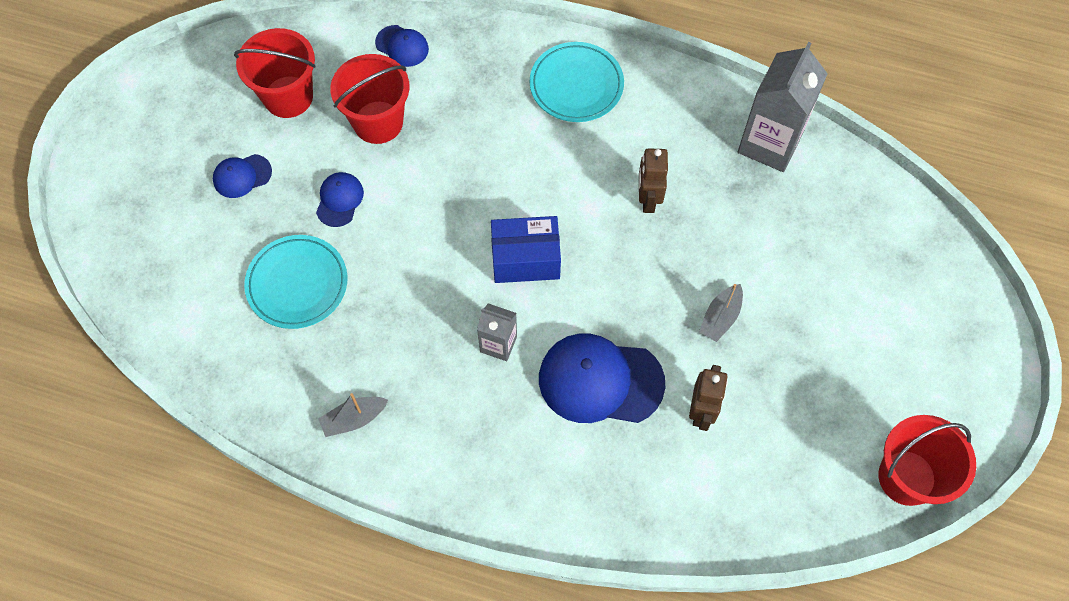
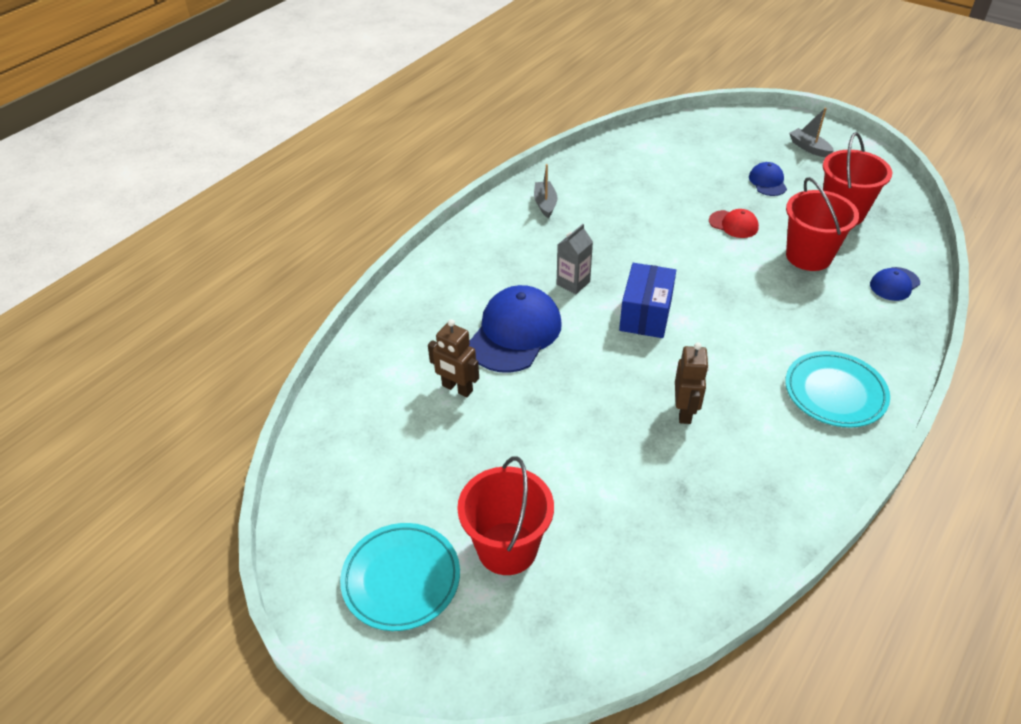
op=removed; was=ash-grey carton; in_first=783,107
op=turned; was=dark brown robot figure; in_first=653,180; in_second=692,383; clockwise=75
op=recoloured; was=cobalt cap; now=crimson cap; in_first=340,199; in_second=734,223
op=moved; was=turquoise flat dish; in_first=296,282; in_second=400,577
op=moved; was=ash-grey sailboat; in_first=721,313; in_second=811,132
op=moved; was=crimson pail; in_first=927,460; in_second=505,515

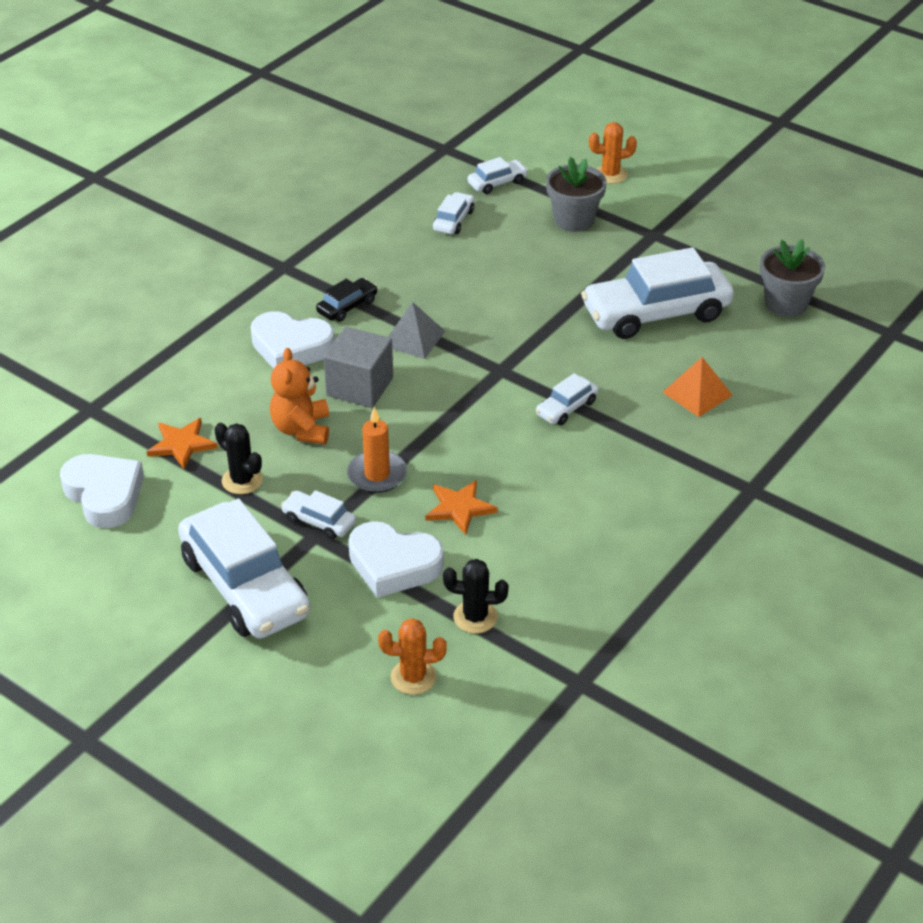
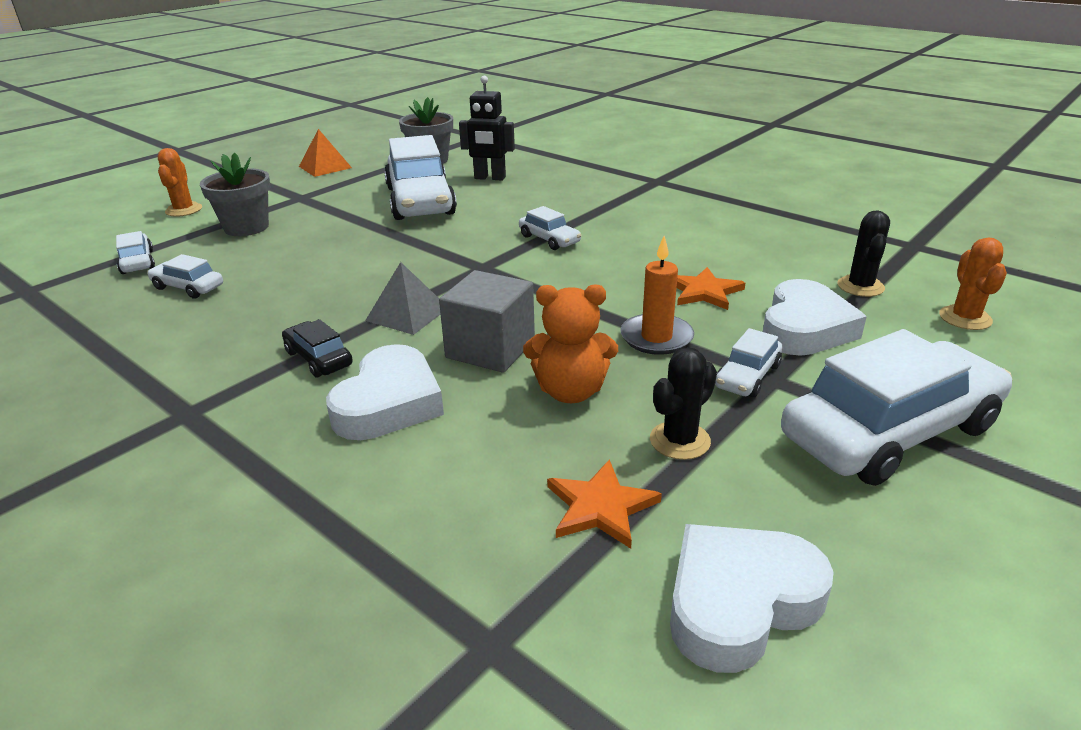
op=moved; was=orange solid pyramid; in_first=697,387; in_second=325,153
op=added; now=jet-black robot figure; in_second=487,128

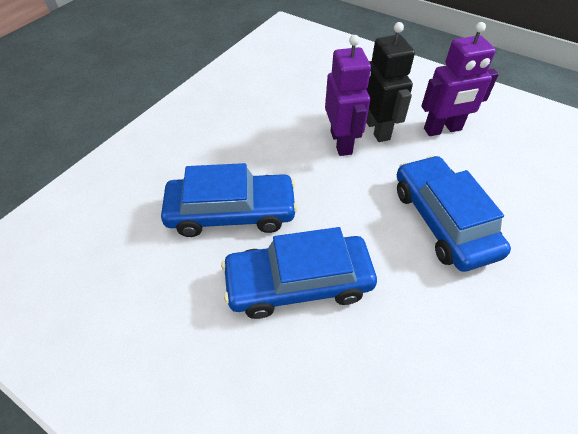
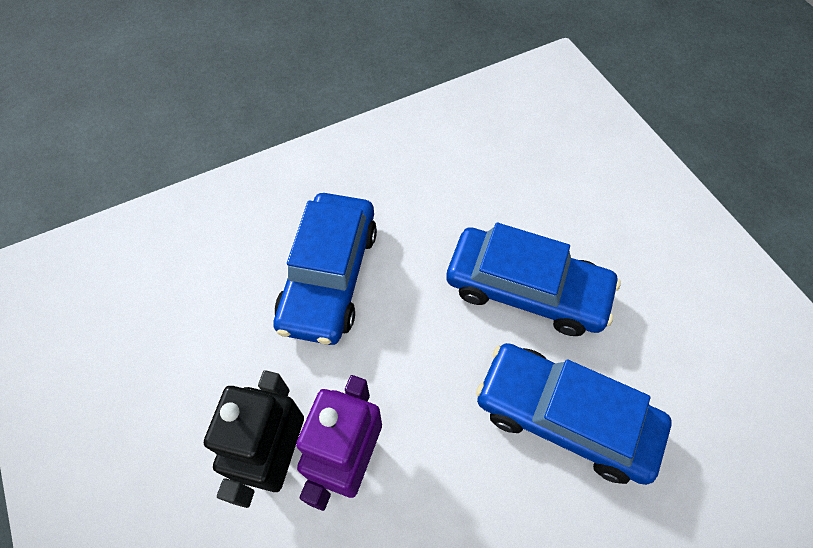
op=removed; was=purple robot figure; in_first=460,79

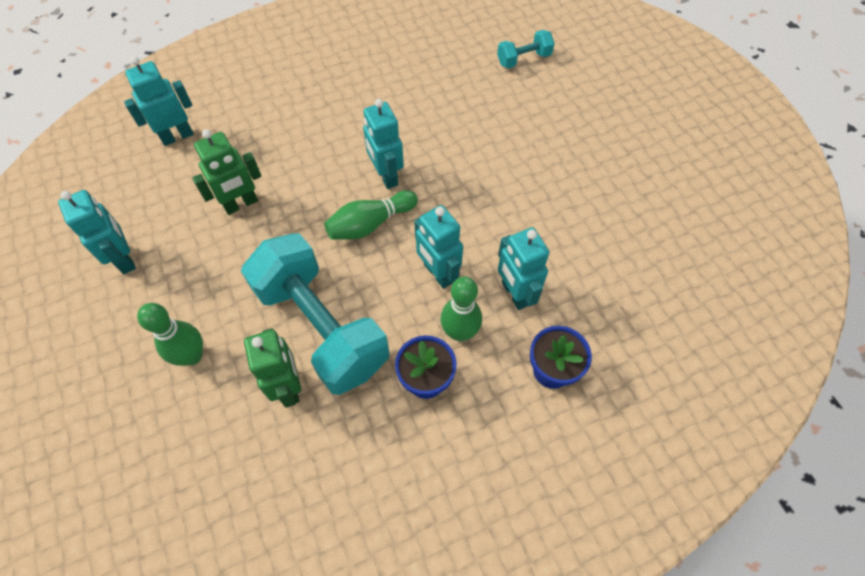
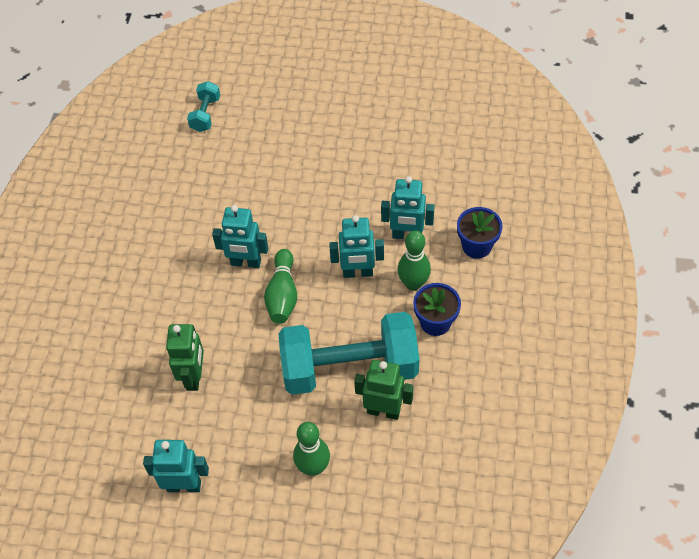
op=removed; was=turquoise robot figure; in_first=159,101

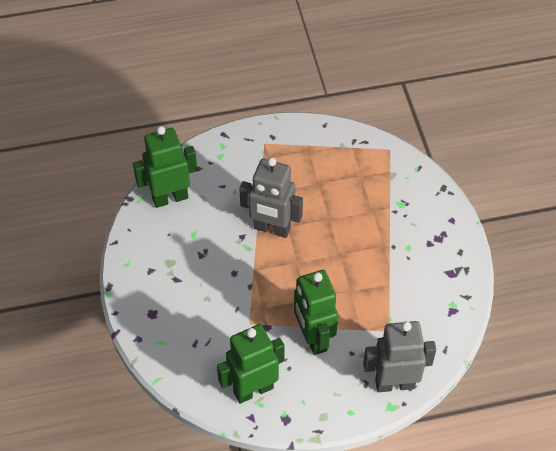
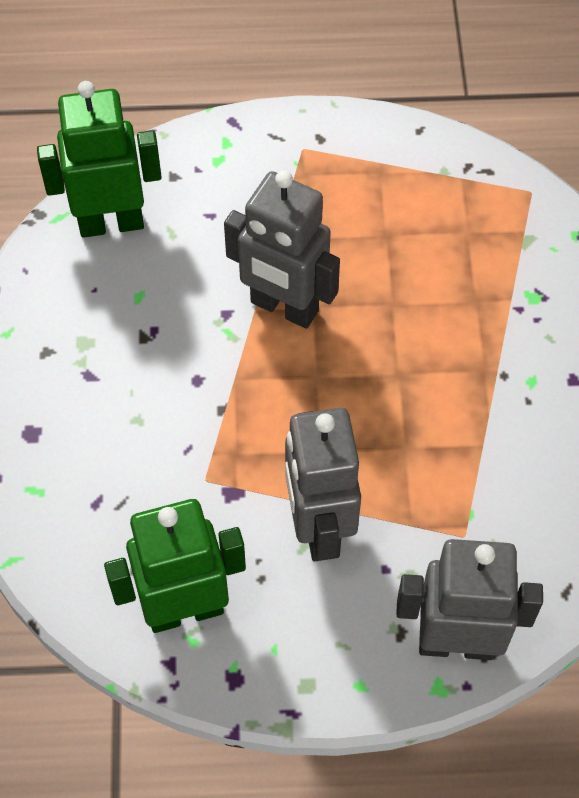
op=recoloured; was=emerald robot figure; now=ash-grey robot figure; in_first=316,312; in_second=323,484

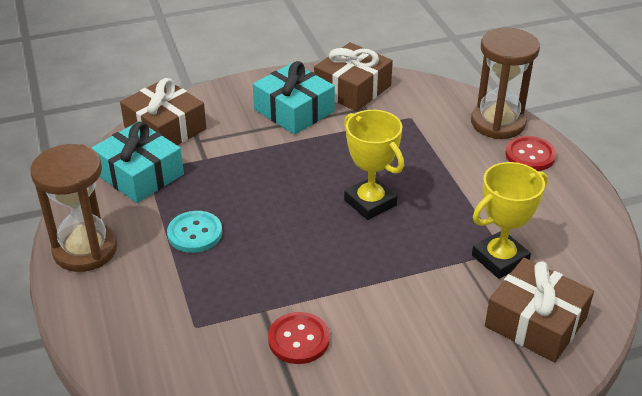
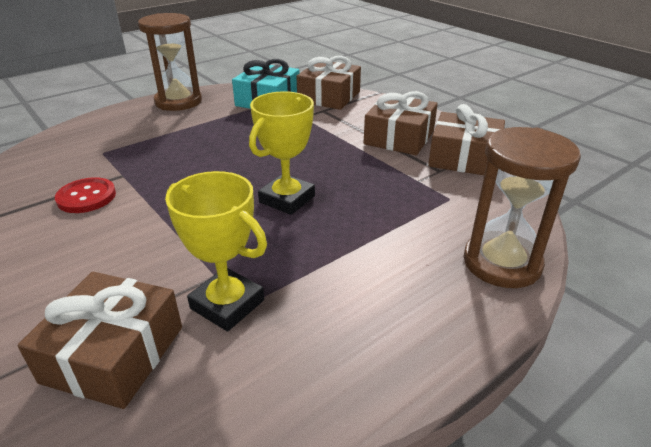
op=recoloured; was=turquoise present; now=dark brown present; in_first=294,98; in_second=401,123
op=removed; was=crimson sewing button; in_first=530,153
op=removed; was=turquoise sewing button; in_first=194,232

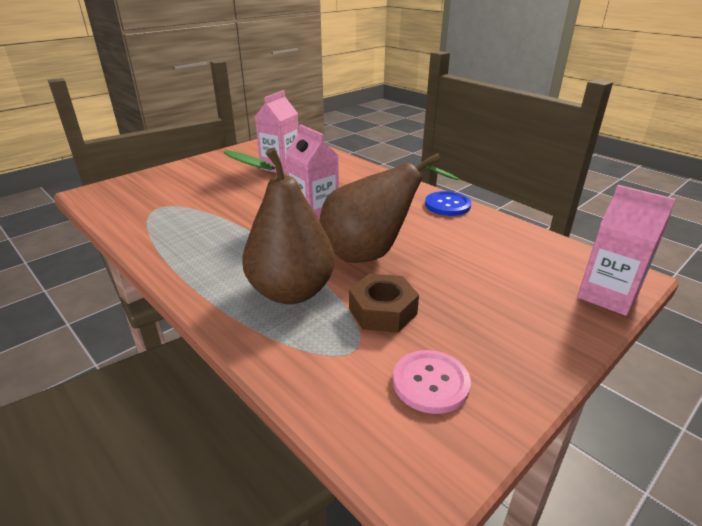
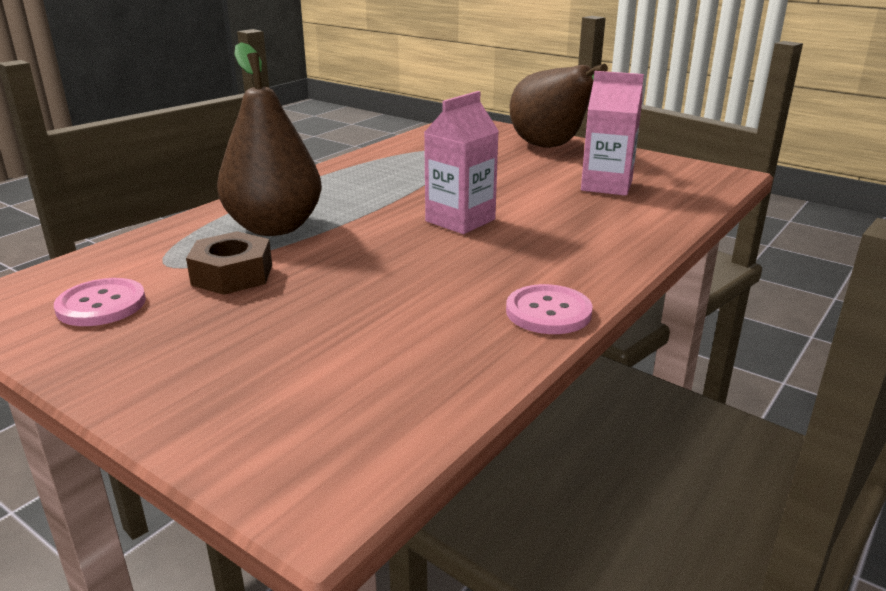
op=moved; was=dark brown pear; in_first=389,208; in_second=559,106
op=removed; was=rose-pink carton; in_first=626,250
op=recoloured; was=cobalt sewing button; now=rose-pink sewing button; in_first=448,203; in_second=549,309

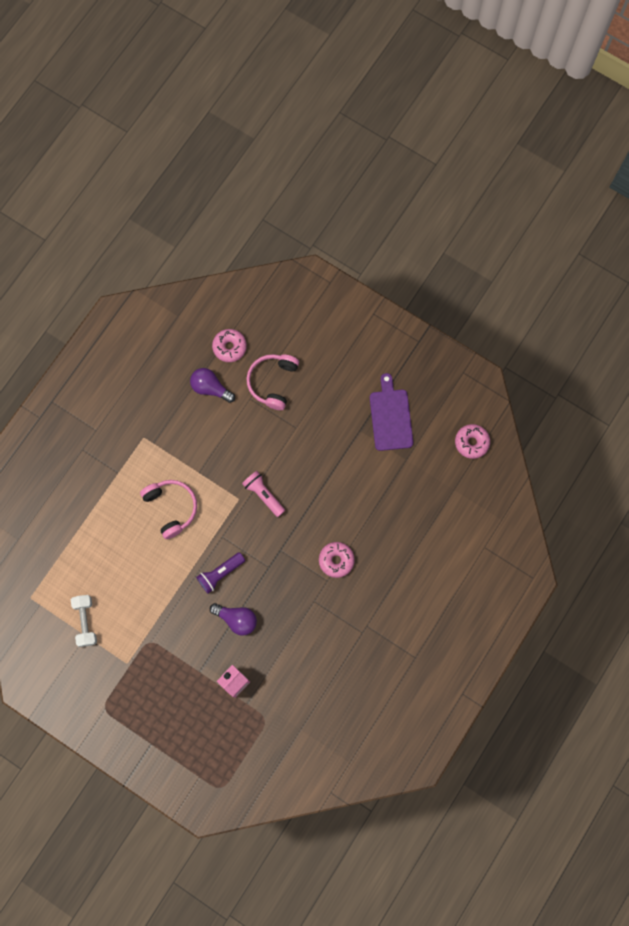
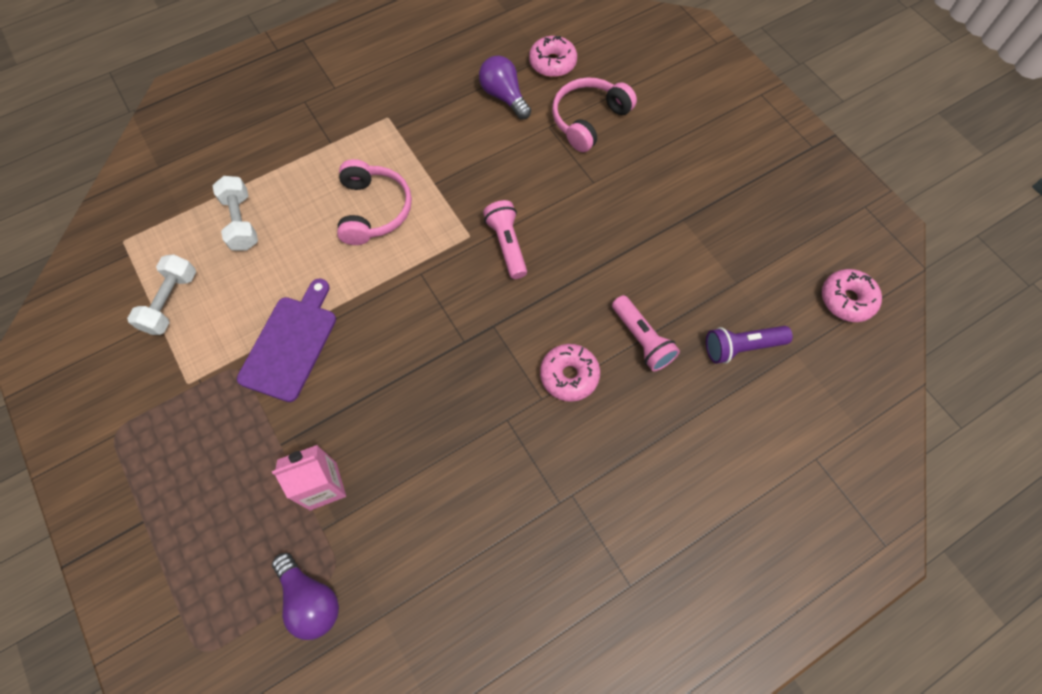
op=moved; was=purple bread board; in_first=391,412; in_second=286,340
op=moved; was=purple flashlight; in_first=220,572; in_second=749,345
op=moved; was=purple bulb; in_first=233,619; in_second=305,596
op=added; now=pure white free weight; in_second=235,213
op=added; now=rose-pink flashlight; in_second=646,333

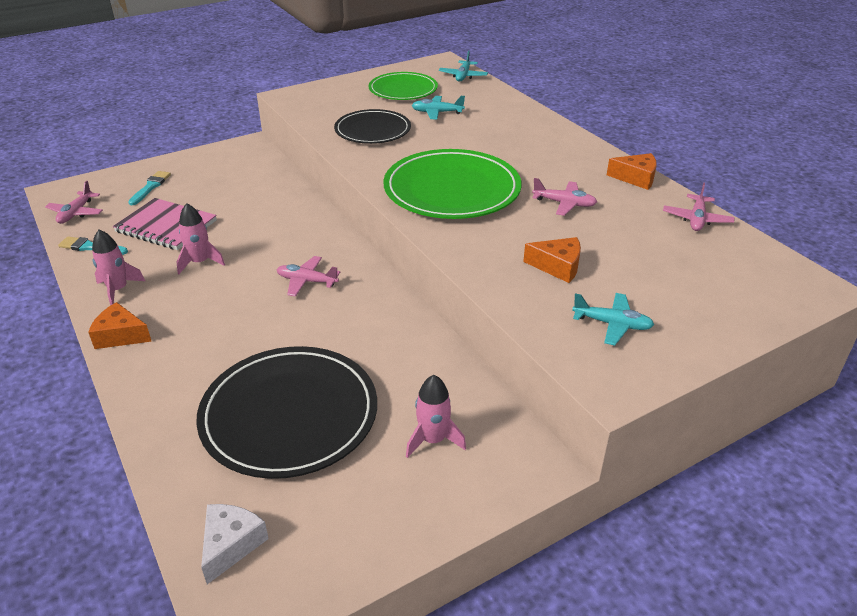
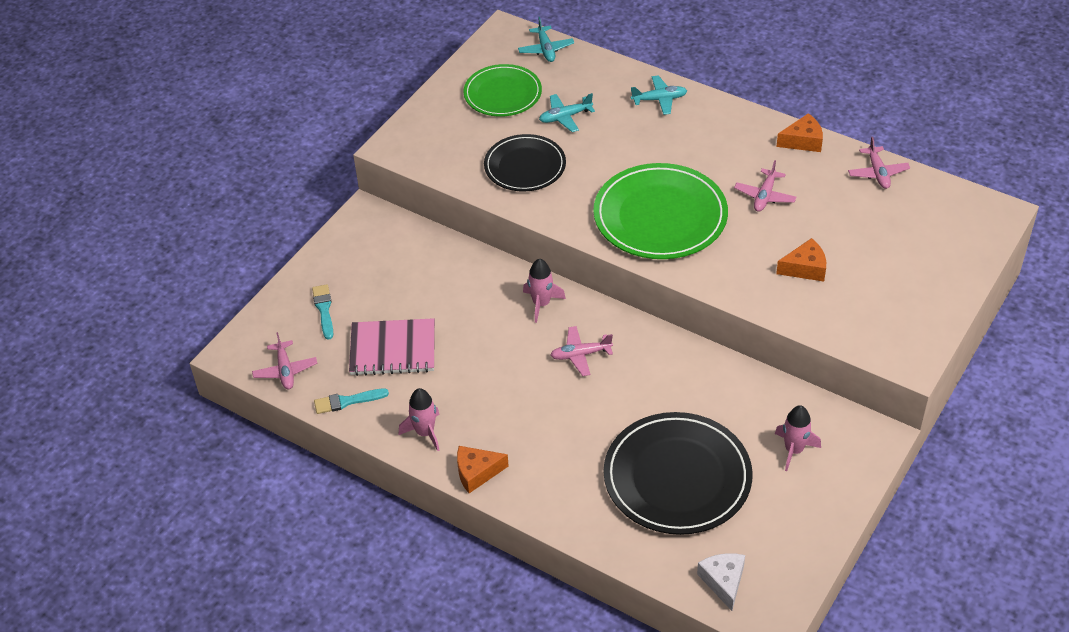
op=turned; was=rose-pink toy plane; in_first=564,197; in_second=765,186; clockwise=120
op=moved; was=rose-pink spaceship; in_first=201,238; in_second=544,291
op=moved; was=turquoise toy plane; in_first=613,319; in_second=659,95

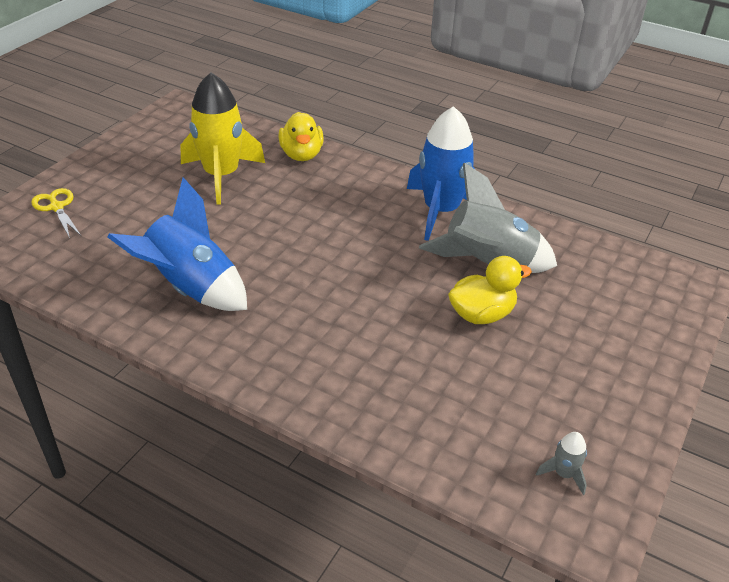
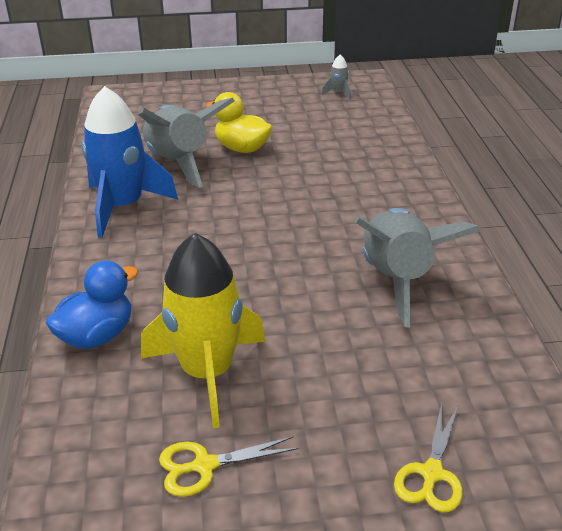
op=recoloured; was=yellow rubber duck; now=cobalt rubber duck; in_first=301,136; in_second=92,305
op=recoloured; was=cobalt spaceship; now=ash-grey spaceship; in_first=177,244; in_second=417,267
op=added; now=yellow scissors; in_second=229,466

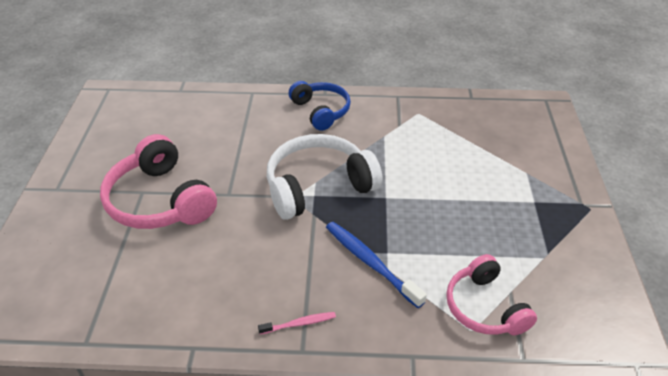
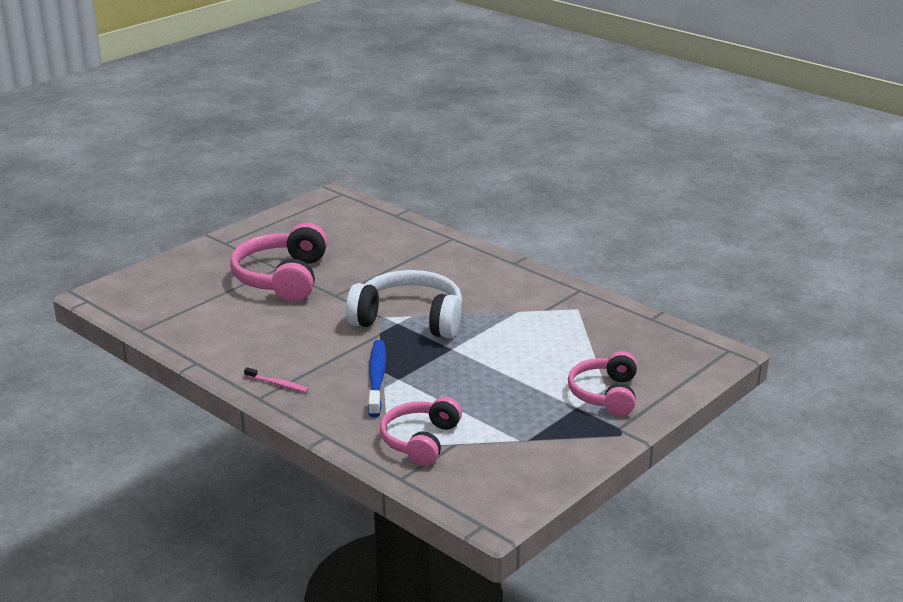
op=removed; was=cobalt headphones; in_first=320,106
op=added; now=rose-pink headphones; in_second=602,383

